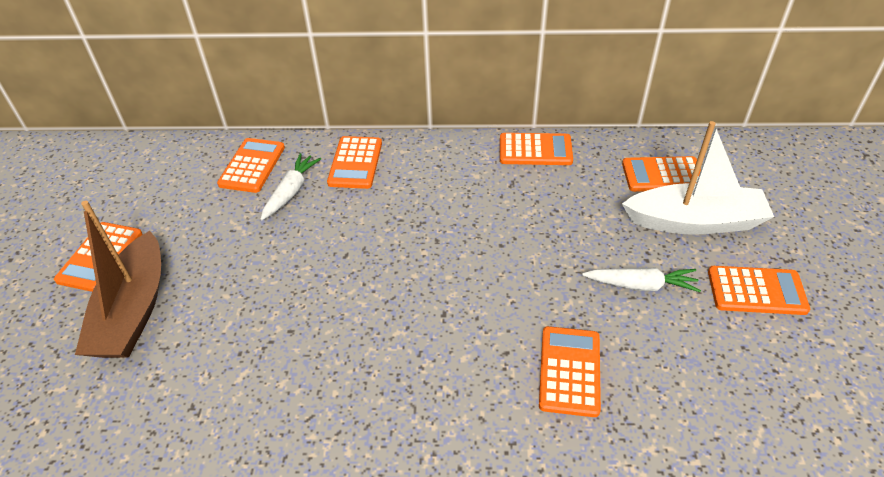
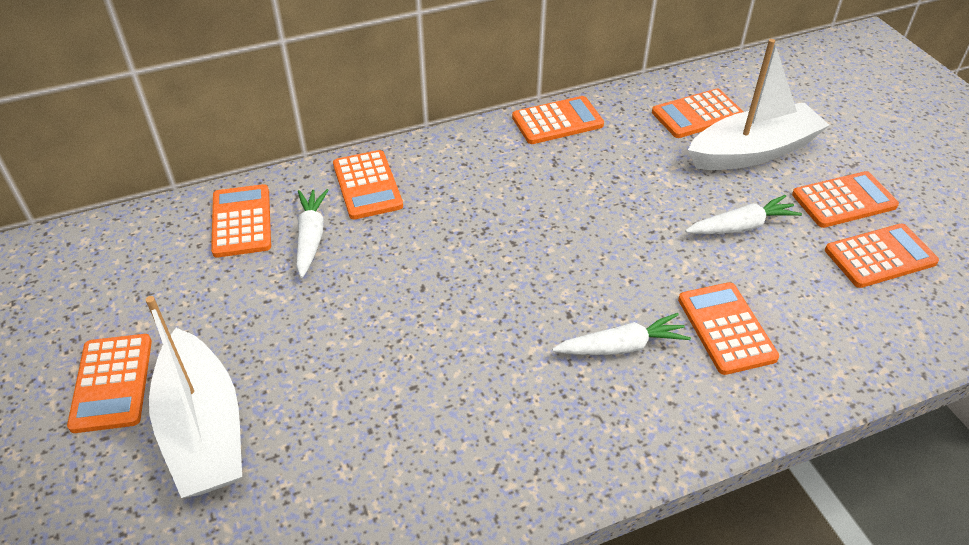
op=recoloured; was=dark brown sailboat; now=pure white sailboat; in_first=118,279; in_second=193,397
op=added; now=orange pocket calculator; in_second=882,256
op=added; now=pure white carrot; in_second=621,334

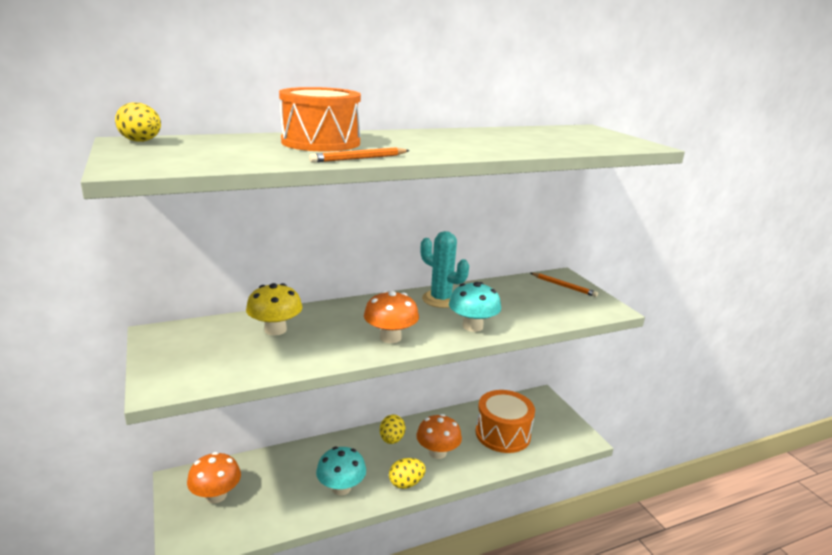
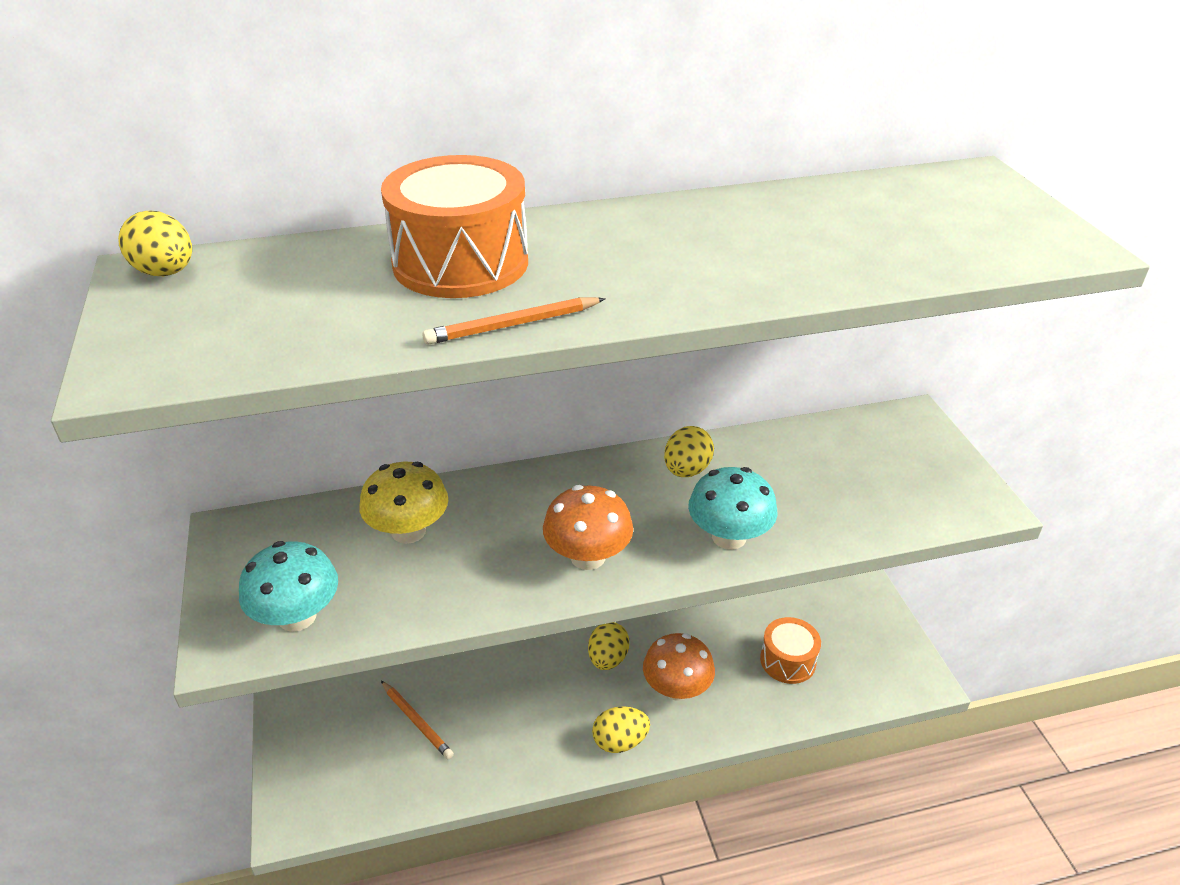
op=replaced; was=turquoise prickly plant; now=yellow toy egg; in_first=445,269; in_second=689,451
op=moved; was=orange lead pencil; in_first=564,285; in_second=417,720
op=resized; was=orange snare drum; in_first=505,421; in_second=790,650; ratio=0.62
op=moved; was=turquoise fungus; in_first=341,471; in_second=288,586
op=removed; was=orange fungus; in_first=214,477

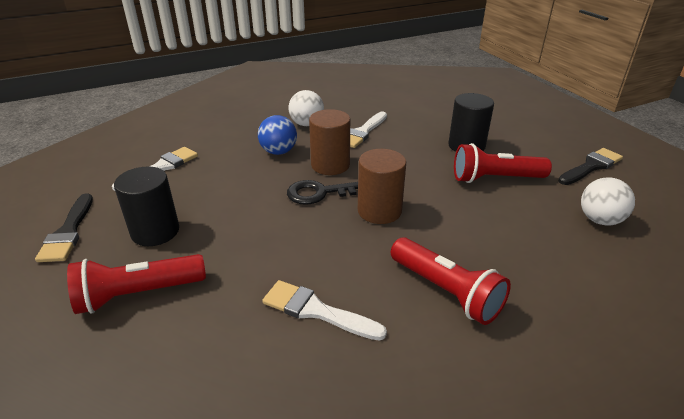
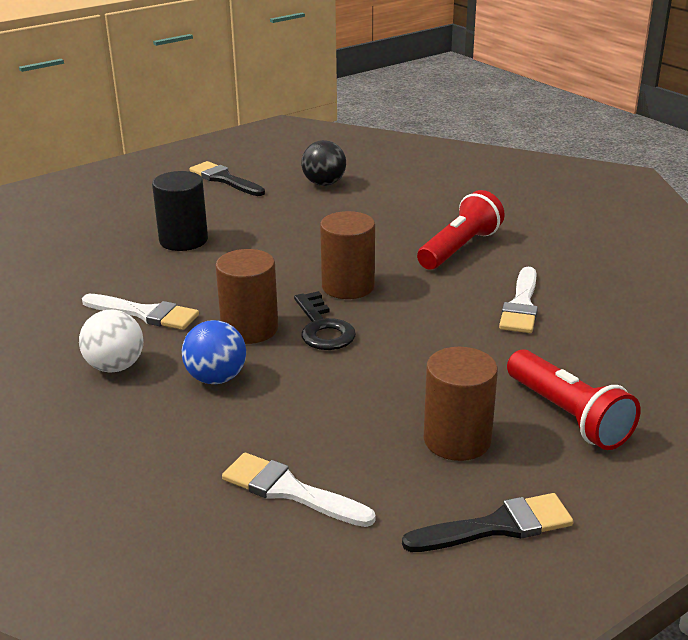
op=removed; was=crimson flashlight; in_first=503,163
op=recoloured; was=jet-black cylinder shape; now=dark brown cylinder shape; in_first=146,206; in_second=461,404
op=recoloured; was=pure white ball; now=jet-black ball; in_first=608,201; in_second=323,163

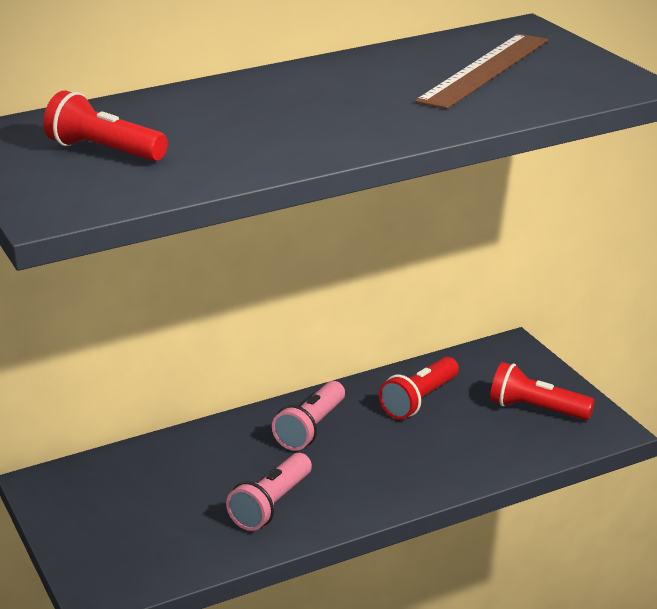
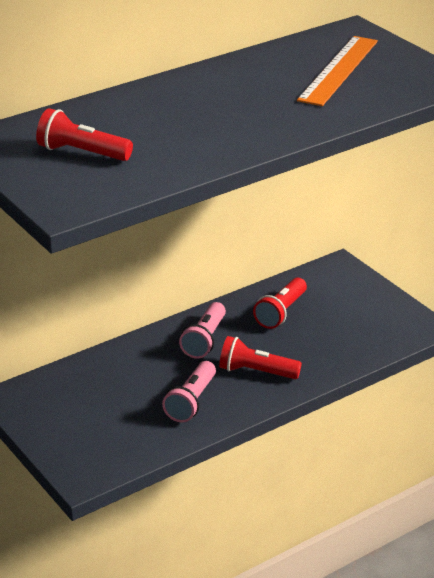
op=recoloured; was=dark brown ruler; now=orange ruler; in_first=482,71; in_second=337,71
op=moved; was=crimson flashlight; in_first=542,391; in_second=260,357

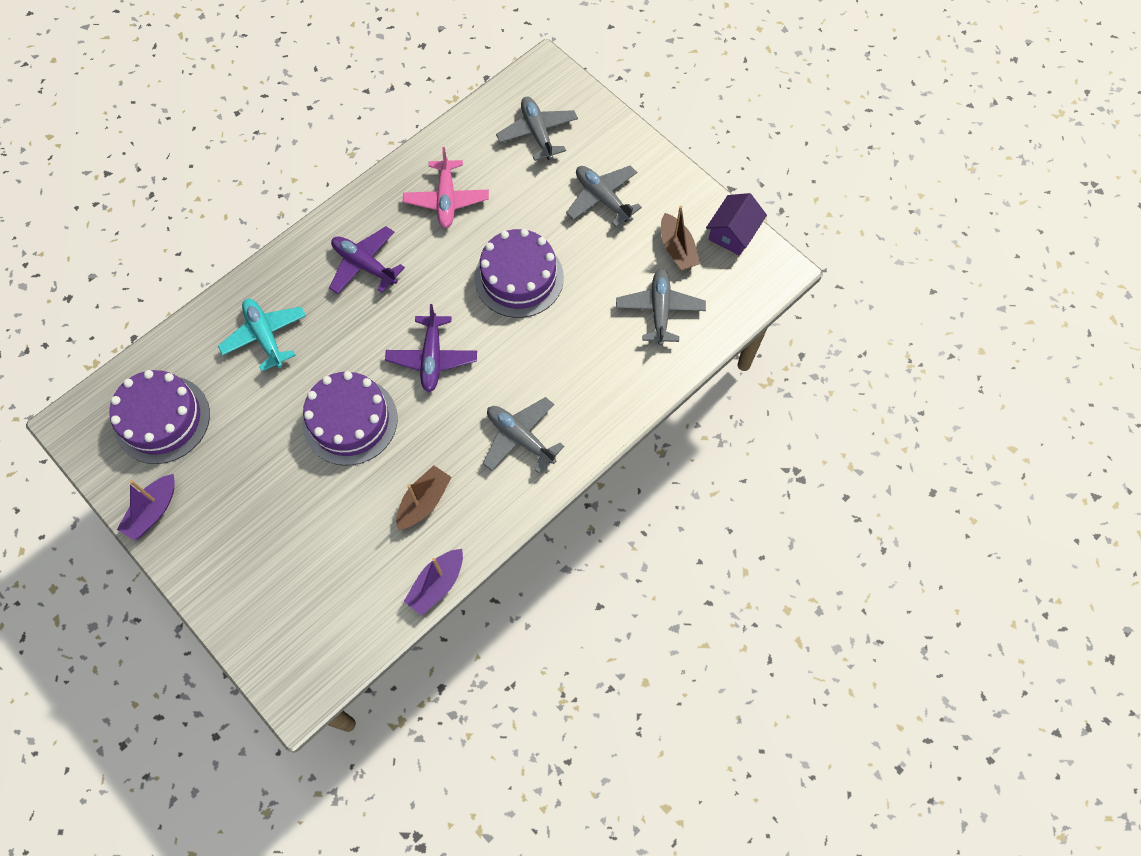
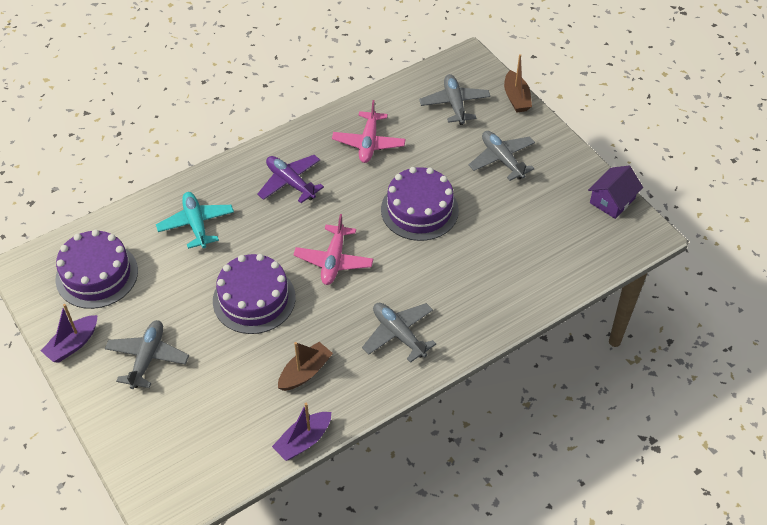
op=moved; was=dark brown sailboat; in_first=680,238; in_second=518,83
op=moved; was=ash-grey toy plane; in_first=661,307; in_second=147,354
op=recoloured; was=purple toy plane; now=rose-pink toy plane; in_first=431,348; in_second=333,249

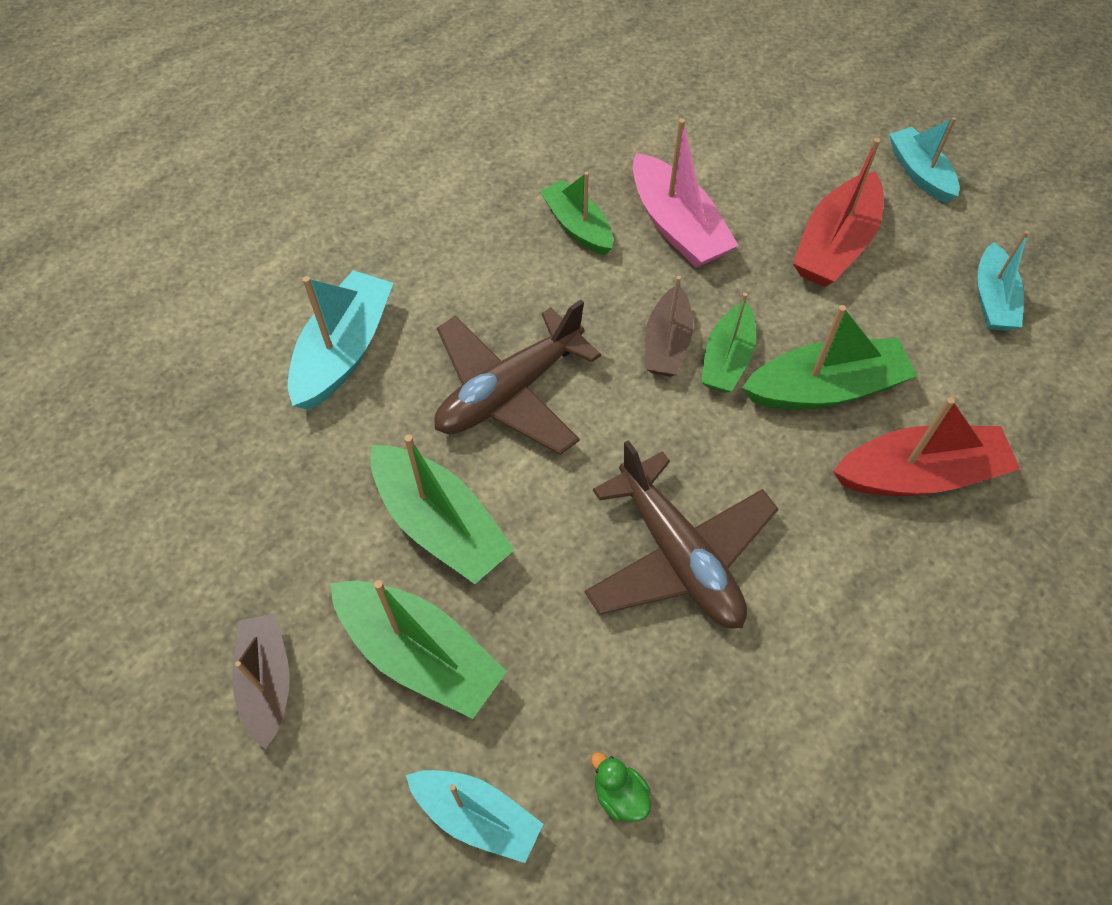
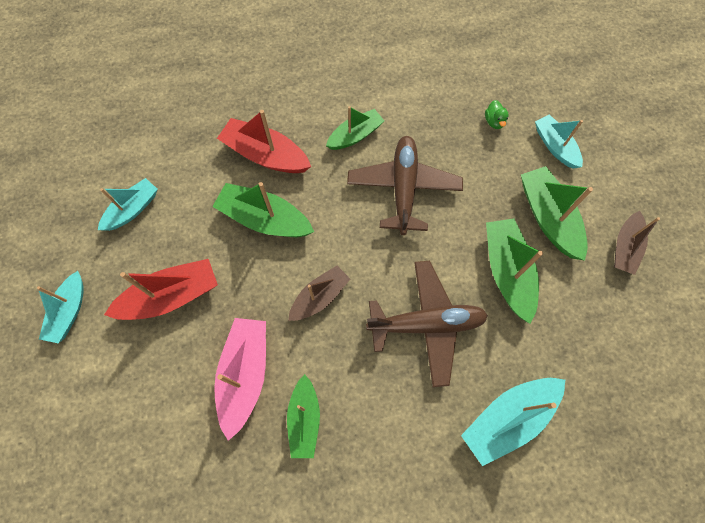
op=moved; was=emerald sailboat; in_first=728,343; in_second=355,128

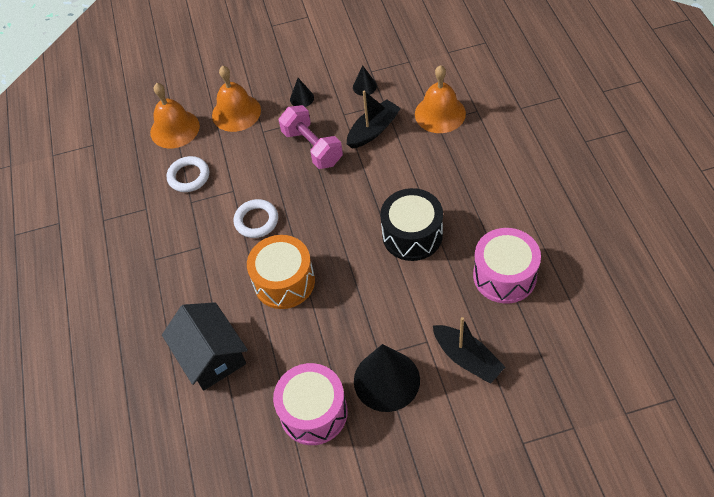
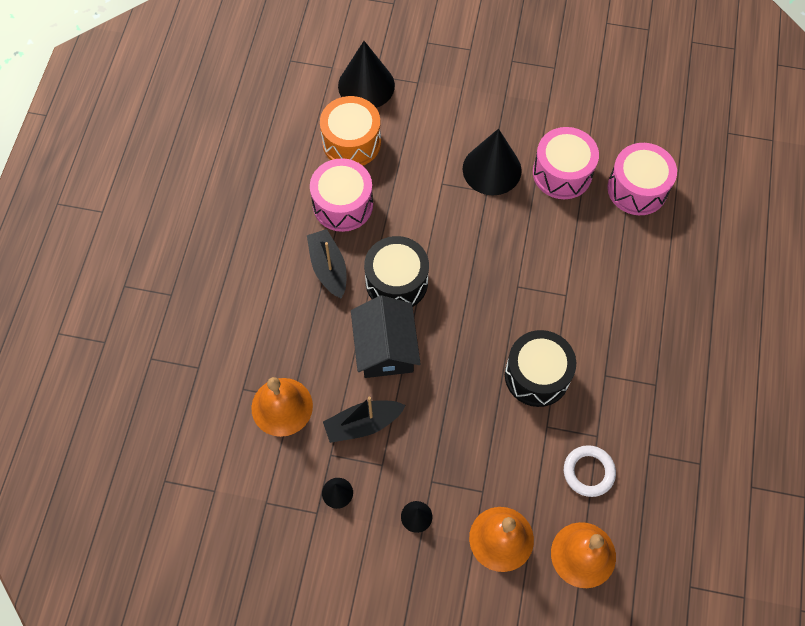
op=removed; was=rose-pink free weight; in_first=311,137
op=replaced; was=pure white hoop; now=jet-black snare drum; in_first=256,218; in_second=540,368
op=moved; was=orange snare drum; in_first=281,272; in_second=350,131
op=moved; was=jet-black cottage; in_first=205,346; in_second=386,336
op=moved; was=jet-black sailboat; in_first=469,350; in_second=326,263
op=added; now=jet-black cone; in_second=366,74
op=added; now=rose-pink snare drum; in_second=642,179

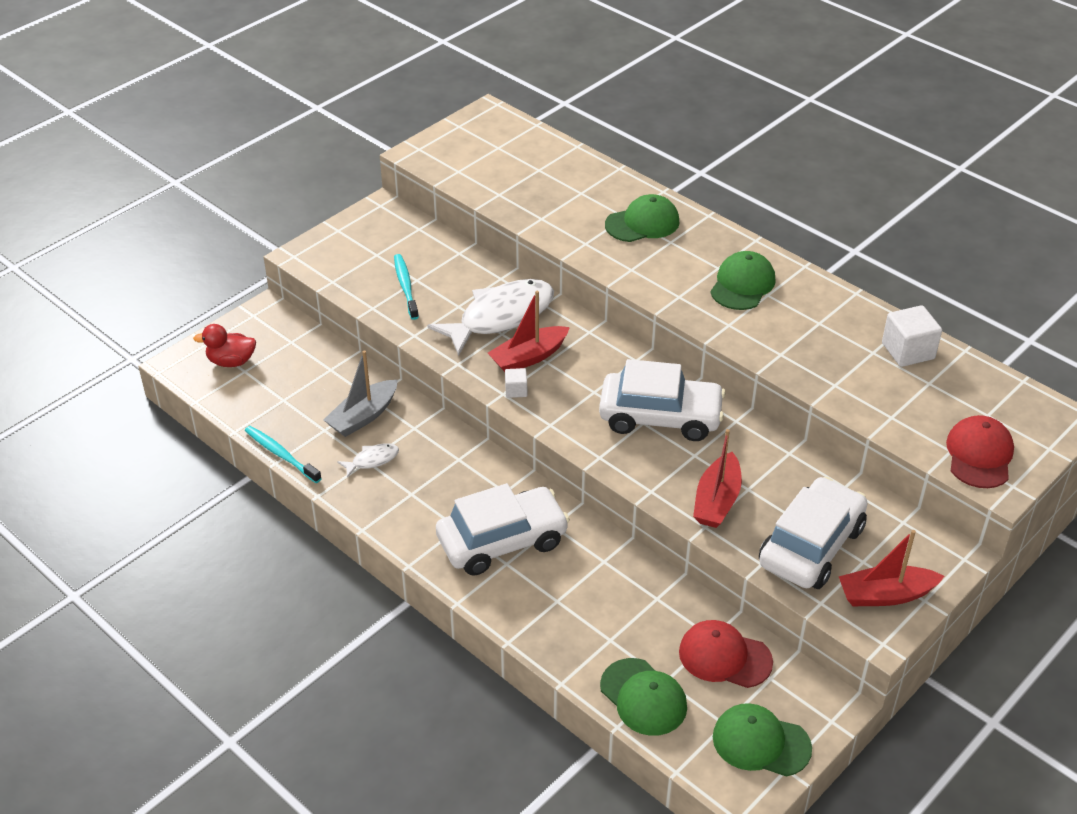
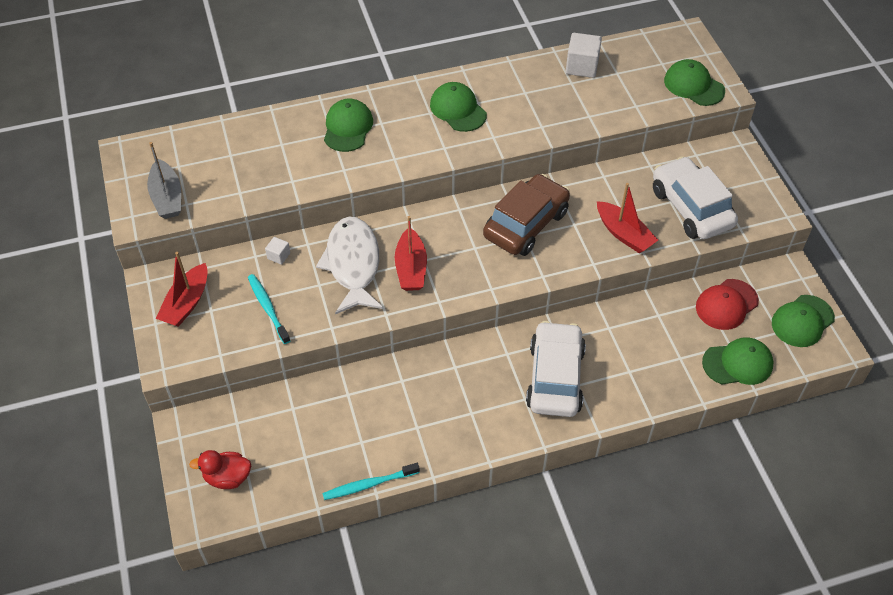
op=turned; was=turquoise tooth brush; in_first=406,287; in_second=269,309; clockwise=45
op=turned; was=crimson rubber duck; in_first=224,345; in_second=220,469; clockwise=60
op=moved; was=ash-grey sailboat; in_first=360,393; in_second=164,180
op=recoloured; was=pure white toy car; now=dark brown toy car; in_first=662,400; in_second=526,215
op=moved; was=pure white cube; in_first=516,383; in_second=277,251
op=recoloured; was=crimson cap; now=emerald cap; in_first=980,451; in_second=694,82
op=removed; was=pure white toy fish; in_first=368,460
op=moved; was=crimson sailboat; in_first=892,568; in_second=182,289

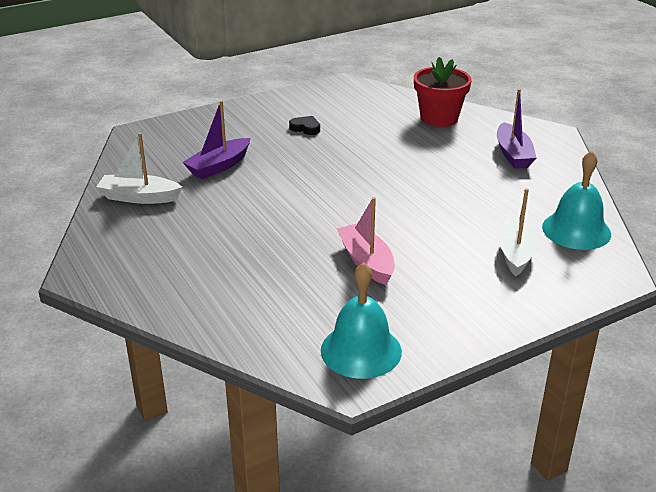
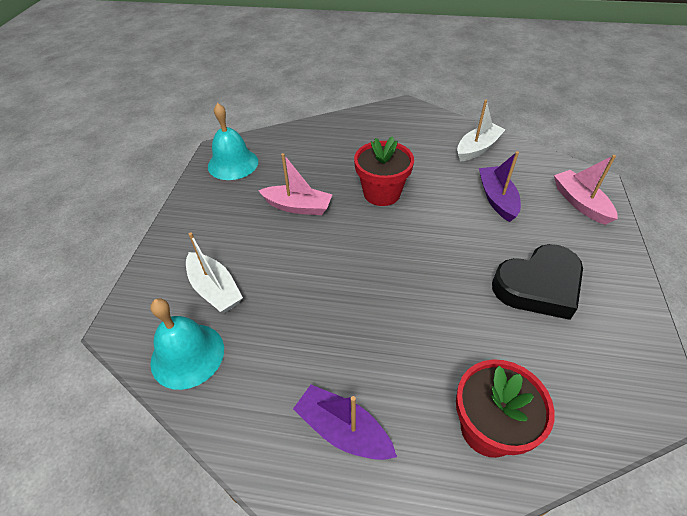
op=resized; was=jet-black heart shape; in_first=304,125; in_second=537,282; ratio=2.38
op=added; now=crimson plant pot; in_second=384,171
op=added; now=rose-pink sailboat; in_second=586,190

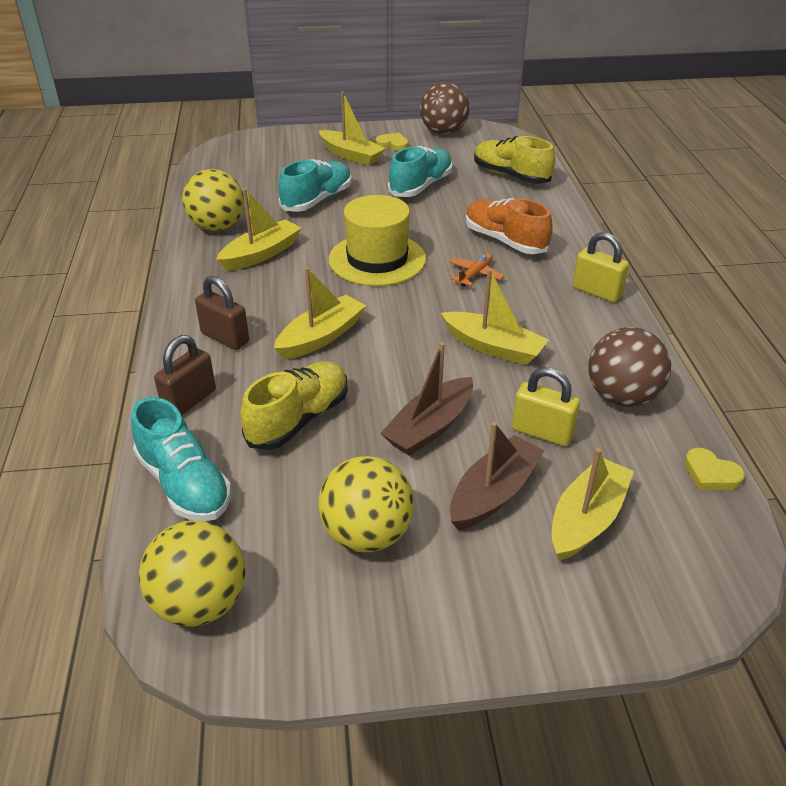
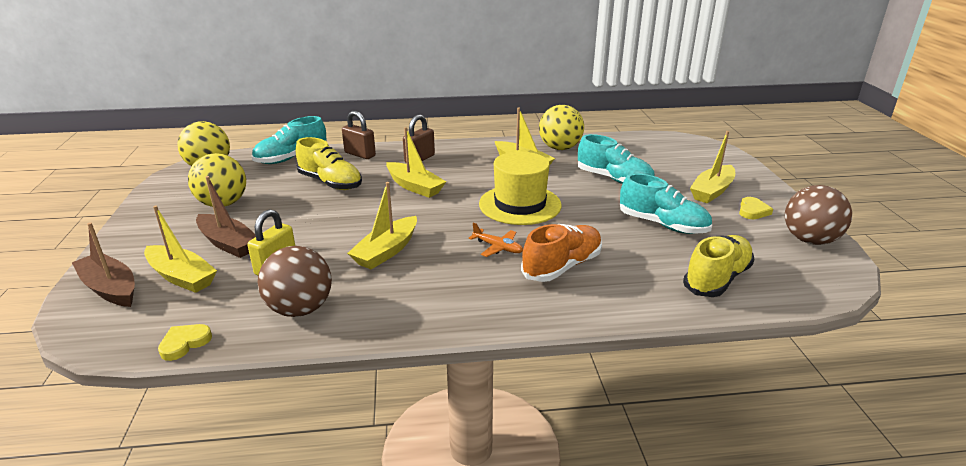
op=removed; was=yellow lock; in_first=600,267
op=moved; was=dark brown sailboat; in_first=426,399; in_second=103,264

